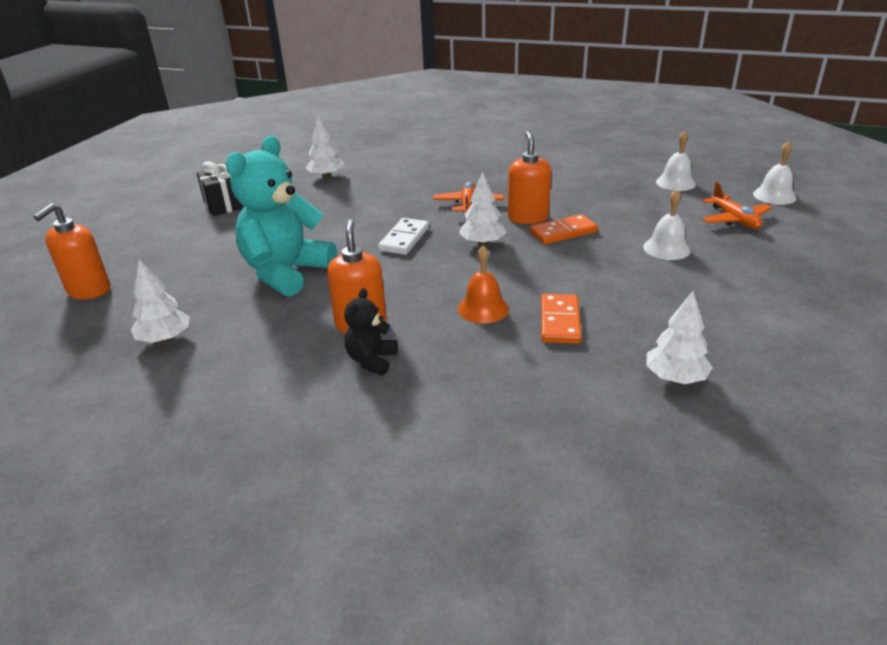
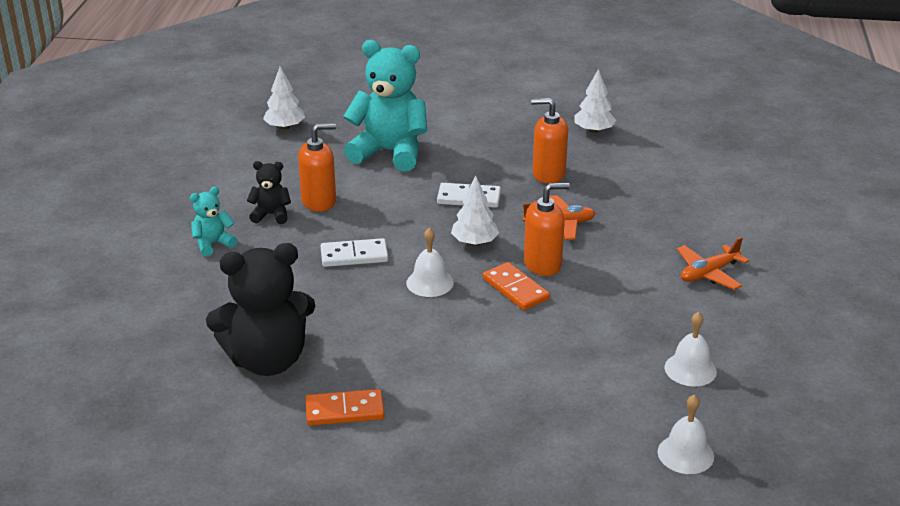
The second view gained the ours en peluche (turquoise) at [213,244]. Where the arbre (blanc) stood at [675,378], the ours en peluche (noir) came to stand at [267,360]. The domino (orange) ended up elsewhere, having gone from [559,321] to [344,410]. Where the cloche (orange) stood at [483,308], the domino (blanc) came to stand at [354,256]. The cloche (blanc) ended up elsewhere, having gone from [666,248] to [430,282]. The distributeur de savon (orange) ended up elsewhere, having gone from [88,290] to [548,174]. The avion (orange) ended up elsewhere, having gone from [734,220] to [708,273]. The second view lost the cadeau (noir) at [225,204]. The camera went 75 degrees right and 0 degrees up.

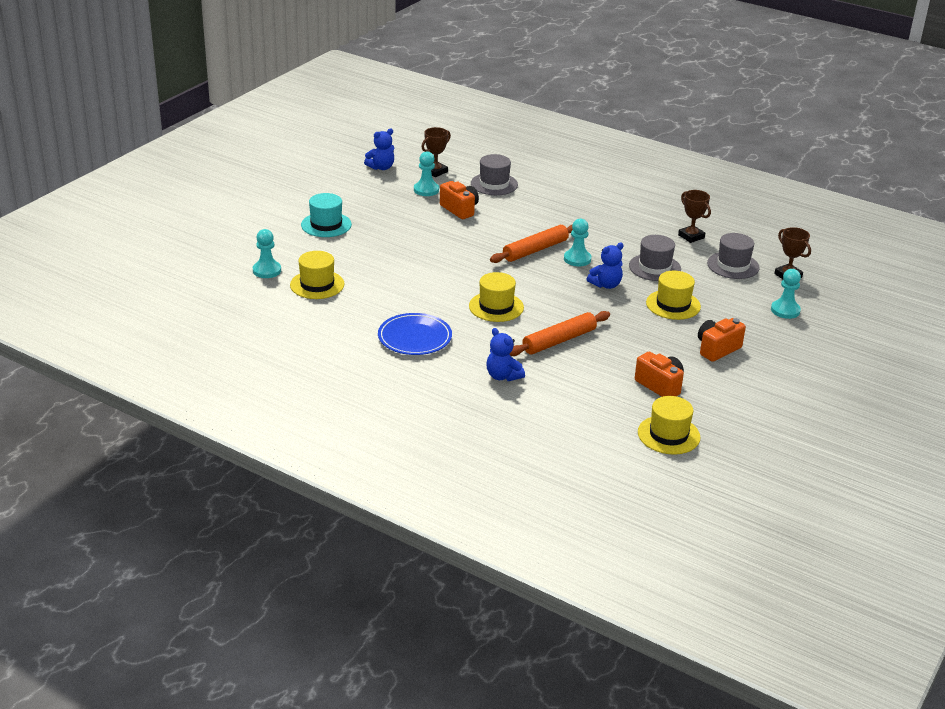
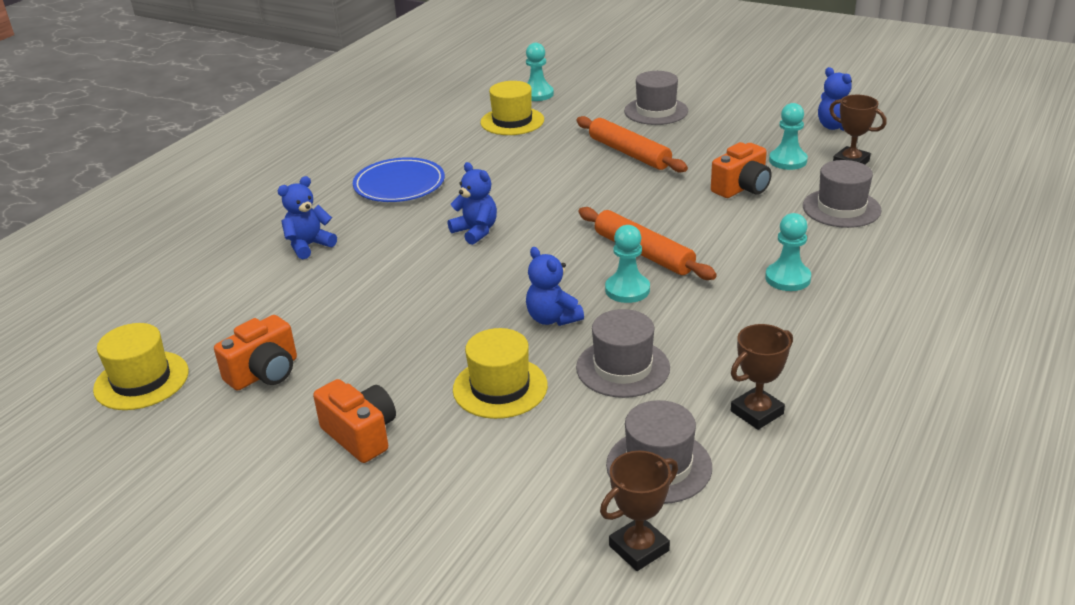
Where the chapeau (jaune) stood at [496,307], the ours en peluche (bleu) came to stand at [475,231]. The rouleau à pâtisserie (orange) ended up elsewhere, having gone from [559,341] to [629,153]. What was the chapeau (turquoise) at [326,225] turned into the chapeau (gris) at [656,111]. The pion (turquoise) ended up elsewhere, having gone from [785,310] to [787,278]. The camera went 90 degrees right and 0 degrees up.

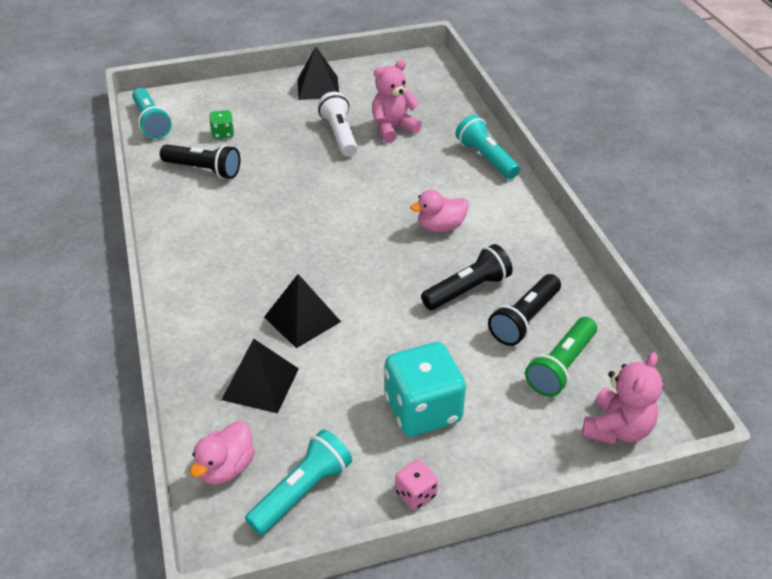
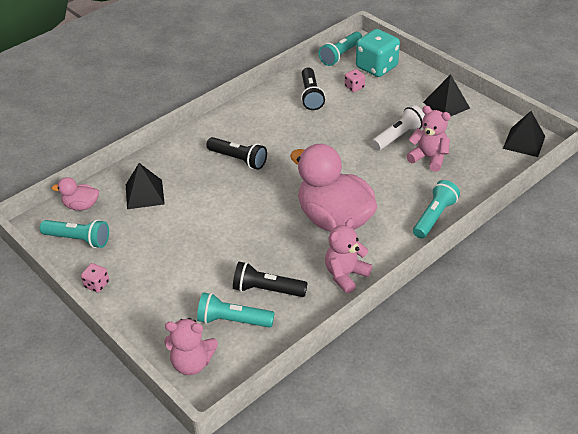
What was the lampe de poche (vert) at [561,366] turned into the lampe de poche (turquoise) at [233,320]. The lampe de poche (noir) ended up elsewhere, having gone from [467,290] to [238,159]. The size of the canard (rose) at [440,227] changed by a factor of 2.22. The second view gained the ours en peluche (rose) at [345,275]. What was the dé (vert) at [223,134] turned into the dé (rose) at [354,87]. The dé (turquoise) ended up elsewhere, having gone from [423,410] to [376,67]. The pyramide (noir) ended up elsewhere, having gone from [302,319] to [524,142]. The camera went 65 degrees right and 0 degrees up.

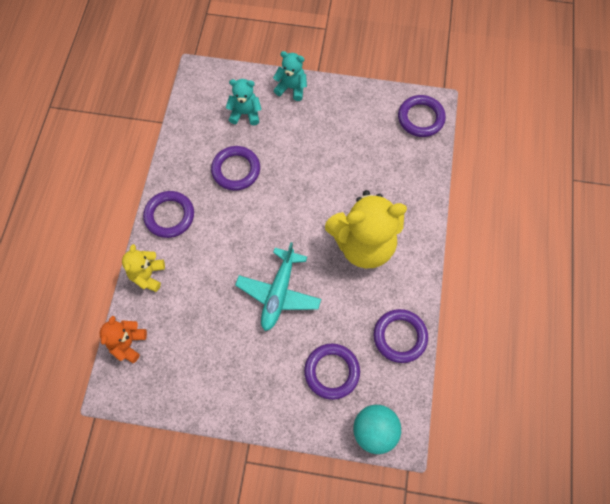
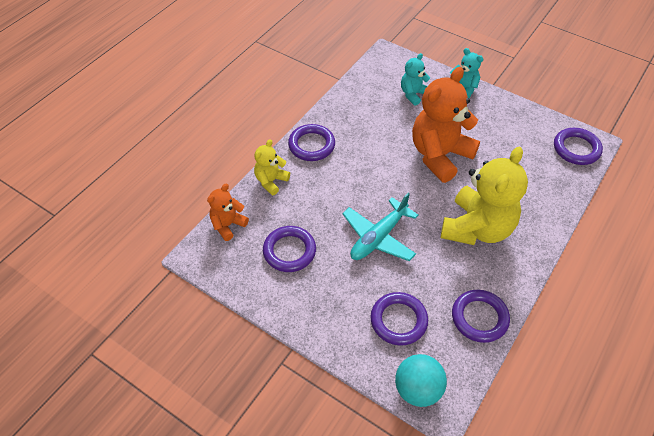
The anneau (violet) ended up elsewhere, having gone from [236,170] to [289,251]. The ours en peluche (turquoise) at [245,113] ended up facing another way, 75 degrees counterclockwise from before. The second view gained the ours en peluche (orange) at [439,155]. The ours en peluche (jaune) at [363,244] ended up facing another way, 75 degrees counterclockwise from before. The camera went 25 degrees right and 15 degrees down.

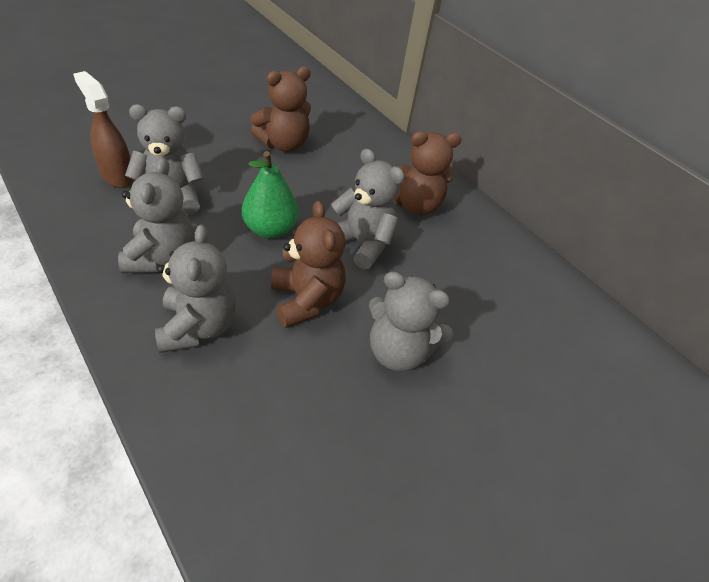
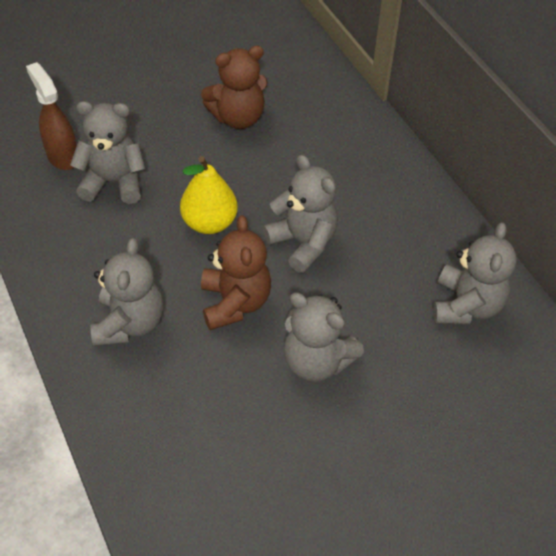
What was the poire (vert) at [270,229] turned into the poire (jaune) at [209,223]. The ours en peluche (gris) ended up elsewhere, having gone from [162,257] to [466,305]. The second view lost the ours en peluche (marron) at [415,205]. The camera went 15 degrees right and 5 degrees up.

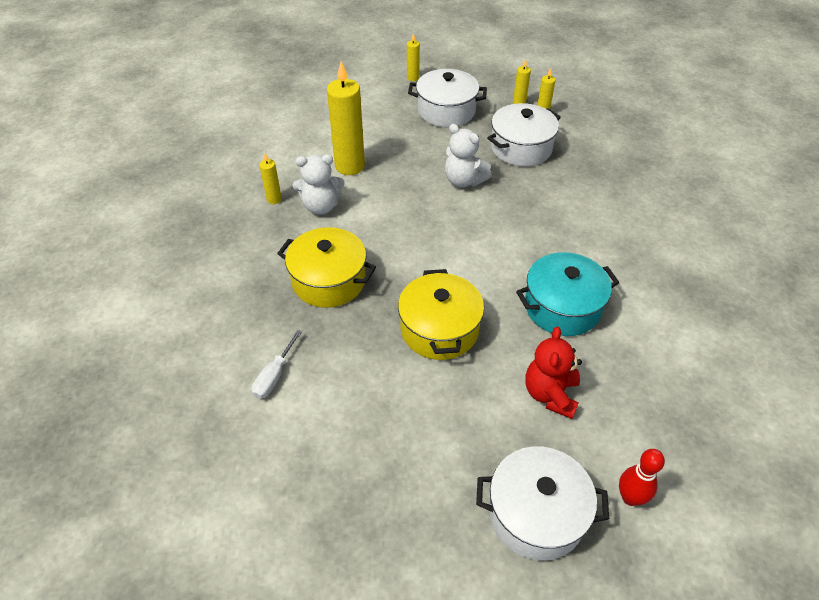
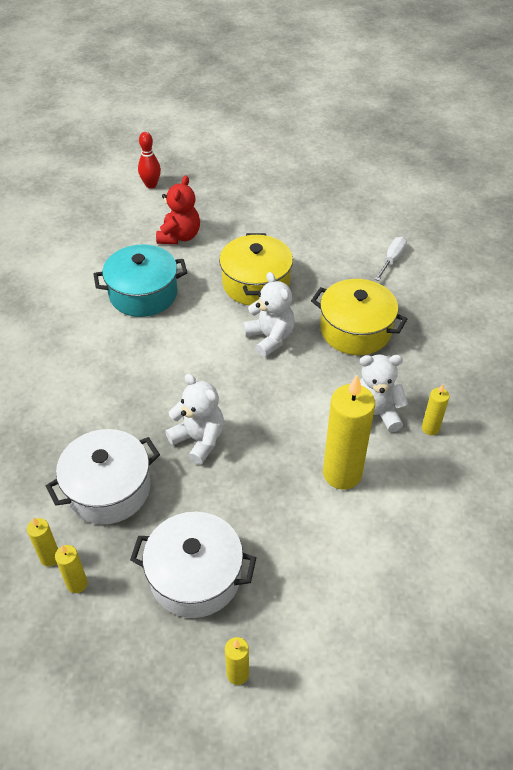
The second view gained the ours en peluche (blanc) at [270,338]. The second view lost the marmite (blanc) at [536,514]. The camera went 175 degrees left and 0 degrees up.

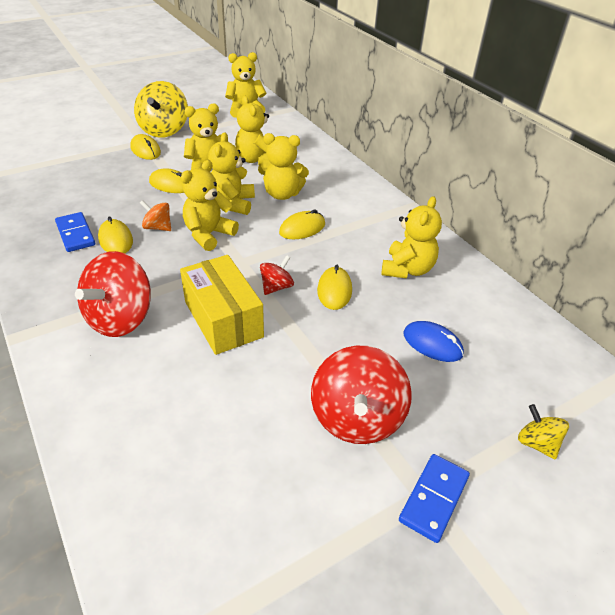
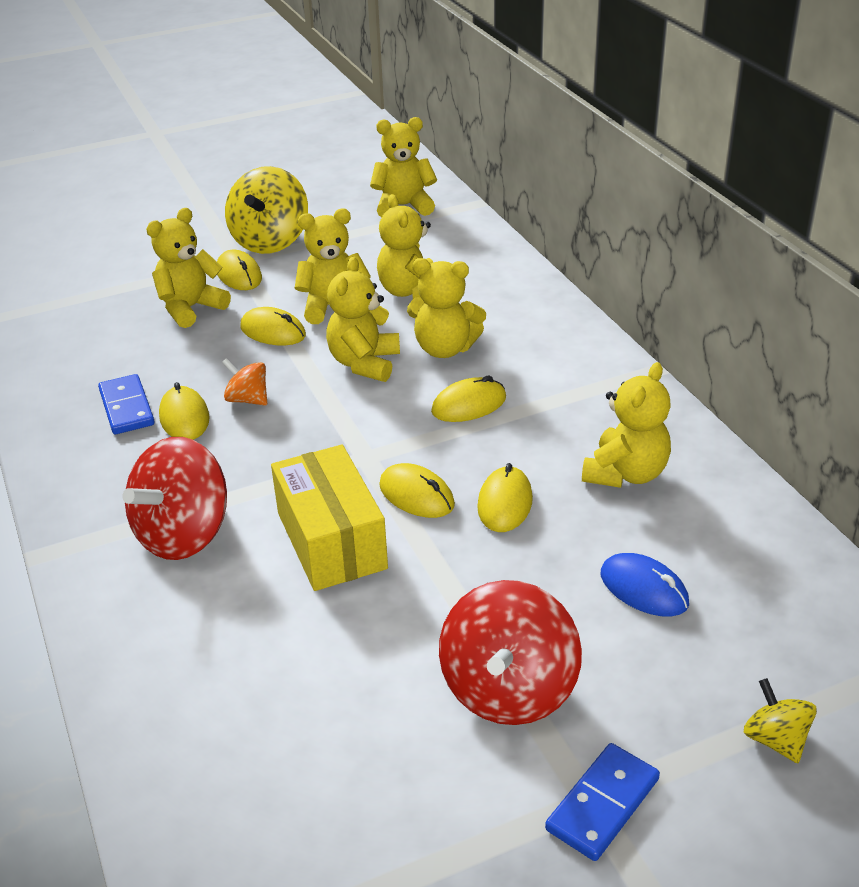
The ours en peluche (jaune) ended up elsewhere, having gone from [208,234] to [190,308]. Where the toupie (rouge) stood at [276,287], the souris (jaune) came to stand at [416,495]. The camera went 10 degrees right and 5 degrees down.

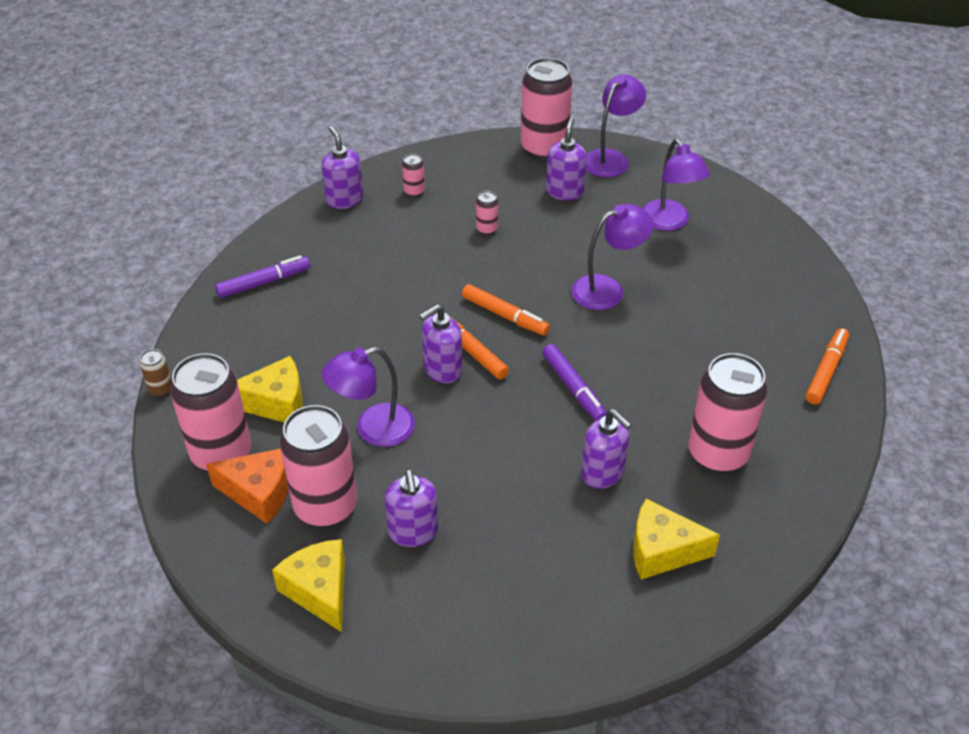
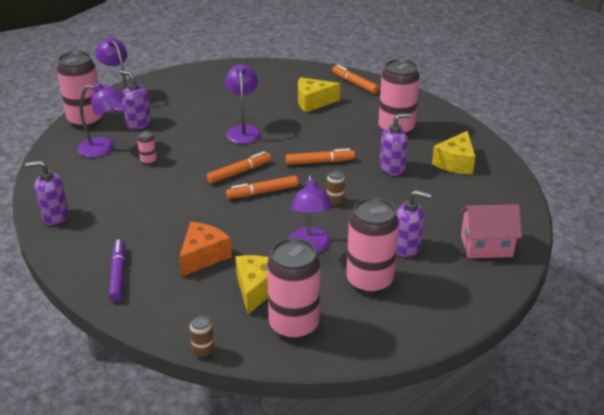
The lampe (violet) ended up elsewhere, having gone from [669,222] to [104,148]. The fromage (orange) ended up elsewhere, having gone from [259,493] to [203,256]. What was the feutre (violet) at [573,388] turned into the feutre (orange) at [320,162]. The fromage (jaune) ended up elsewhere, having gone from [320,591] to [313,102]. The second view gained the canette (marron) at [335,201]. The second view gained the maison (rose) at [486,246]. The second view lost the canette (rose) at [414,191]. The second view lost the distributeur de savon (violet) at [442,370]. The camera went 70 degrees left and 10 degrees down.

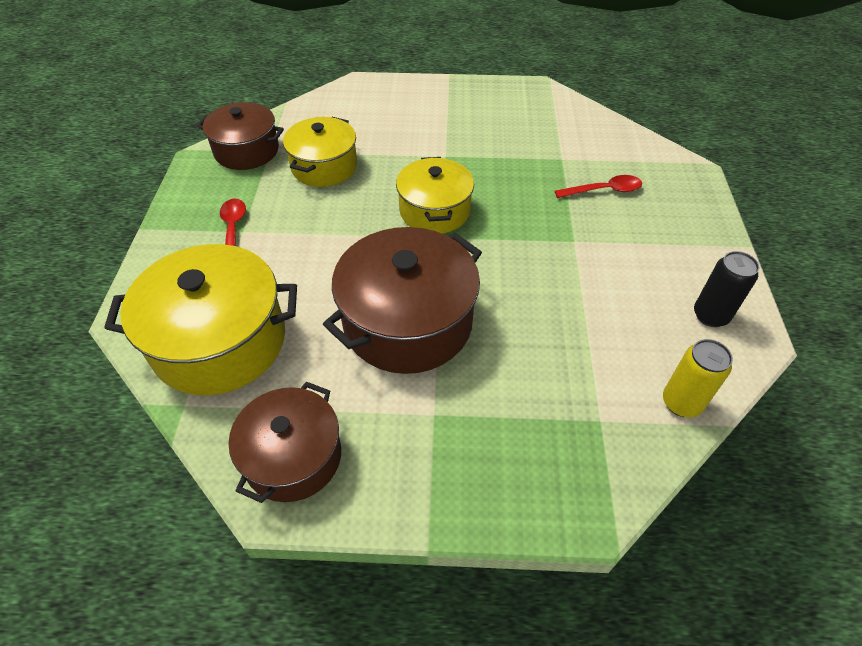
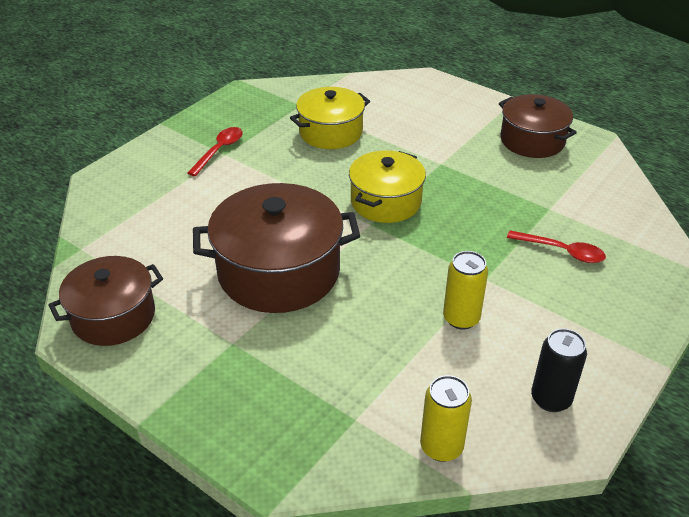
The second view gained the canette (jaune) at [461,318]. The marmite (marron) ended up elsewhere, having gone from [246,151] to [532,140]. The second view lost the marmite (jaune) at [219,341]. The camera went 35 degrees right and 10 degrees down.

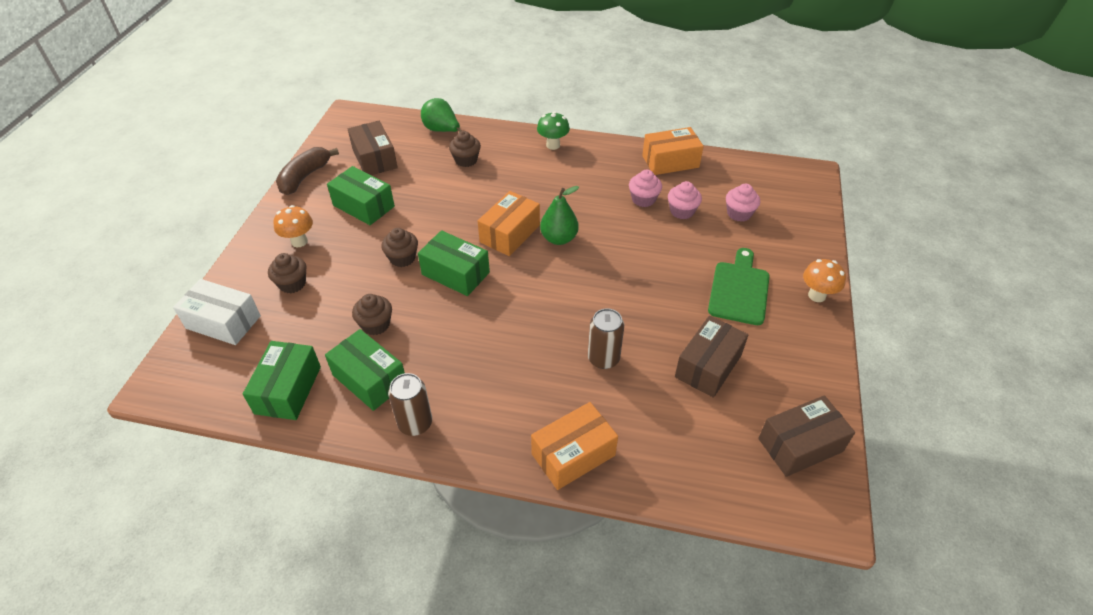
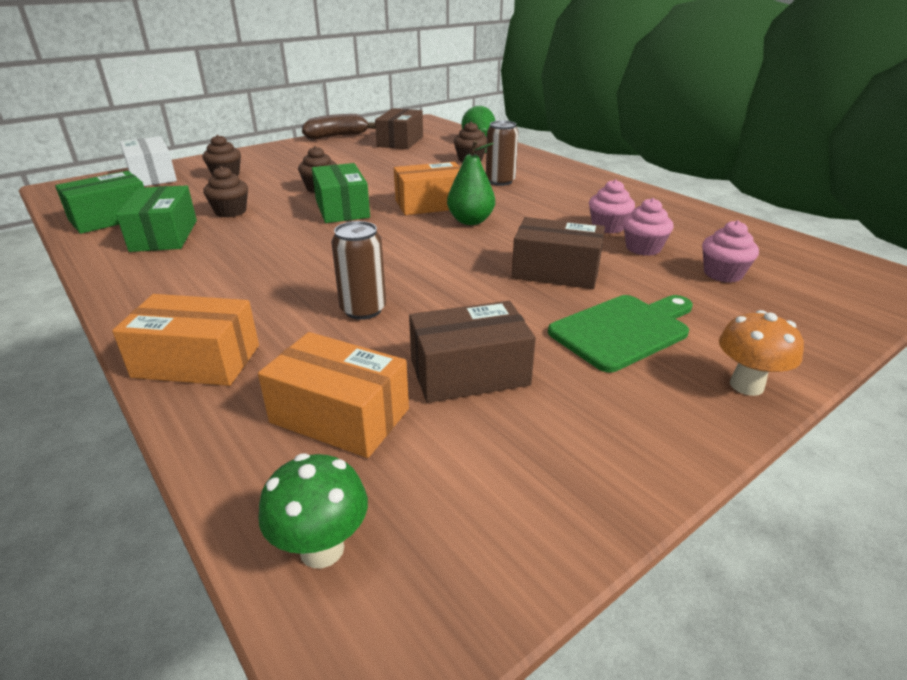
The boîte (orange) ended up elsewhere, having gone from [670,161] to [340,415]. The champignon (vert) ended up elsewhere, having gone from [553,145] to [322,549]. The canette (marron) ended up elsewhere, having gone from [415,423] to [500,181]. The boîte (marron) ended up elsewhere, having gone from [800,445] to [556,271]. The second view lost the champignon (orange) at [299,241]. The second view lost the boîte (vert) at [364,206]. The camera went 40 degrees right and 15 degrees down.

